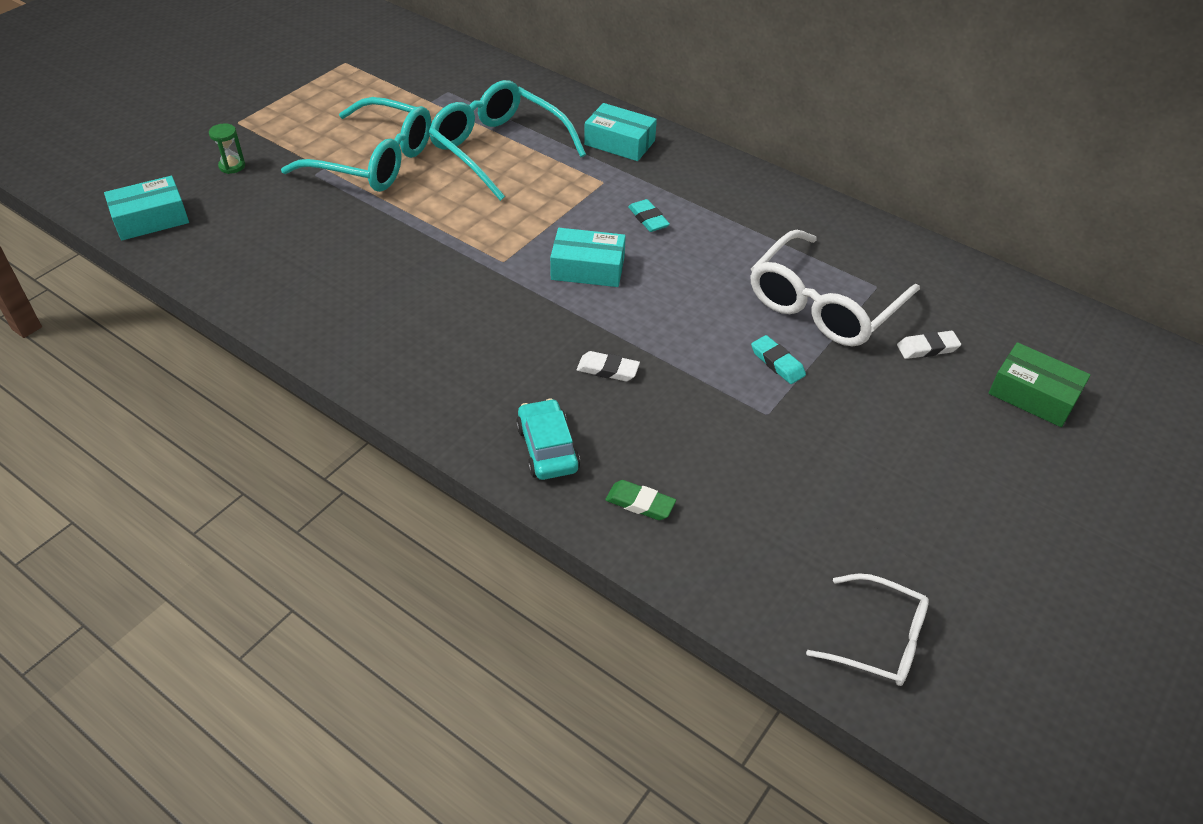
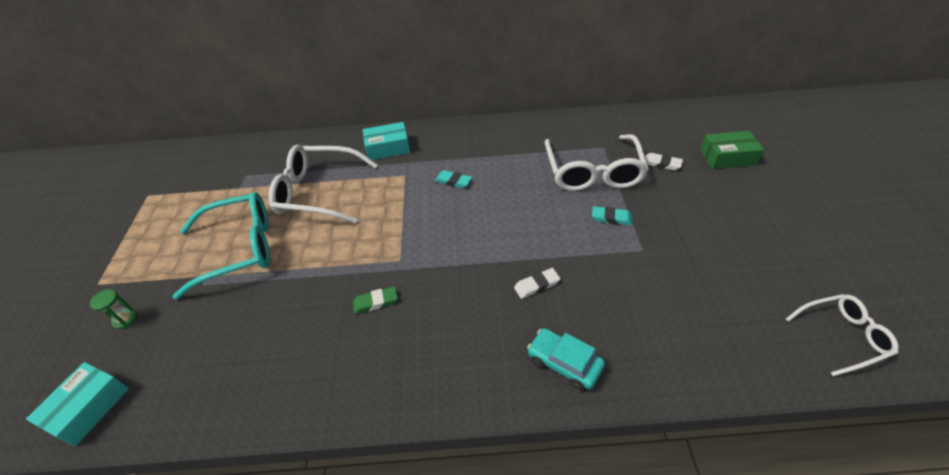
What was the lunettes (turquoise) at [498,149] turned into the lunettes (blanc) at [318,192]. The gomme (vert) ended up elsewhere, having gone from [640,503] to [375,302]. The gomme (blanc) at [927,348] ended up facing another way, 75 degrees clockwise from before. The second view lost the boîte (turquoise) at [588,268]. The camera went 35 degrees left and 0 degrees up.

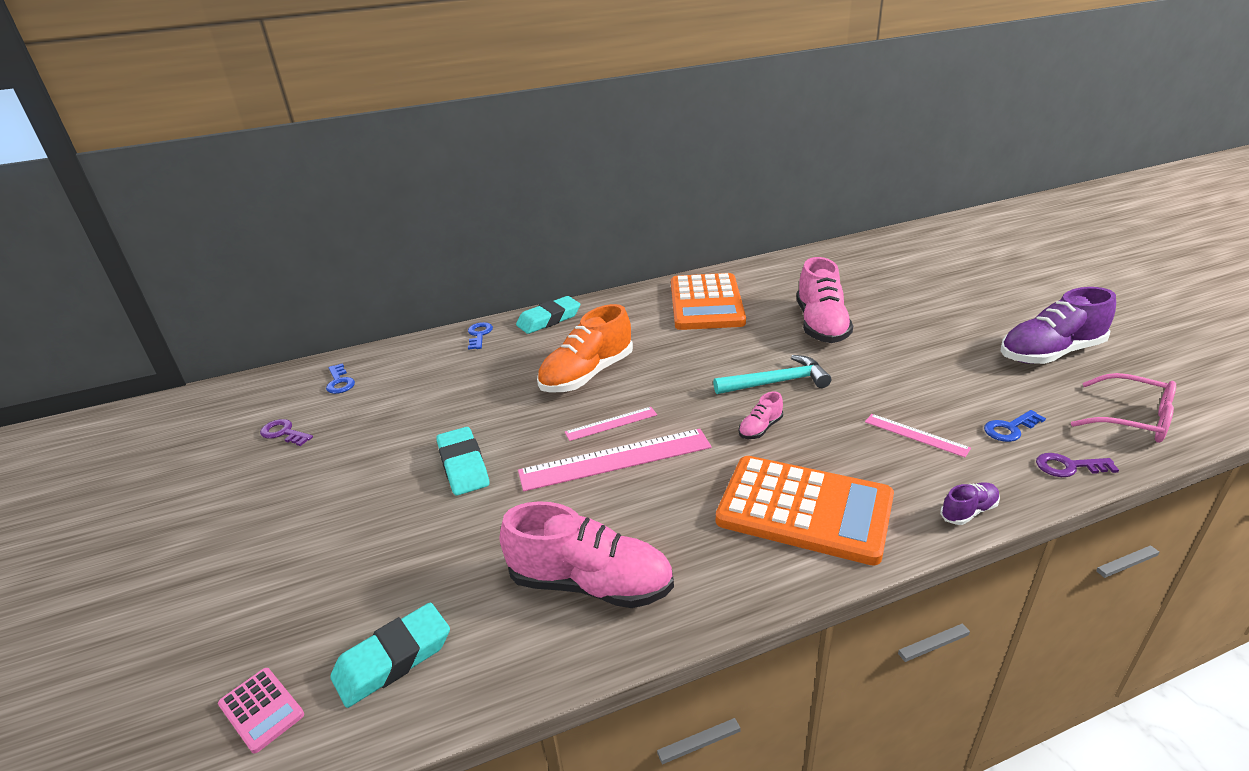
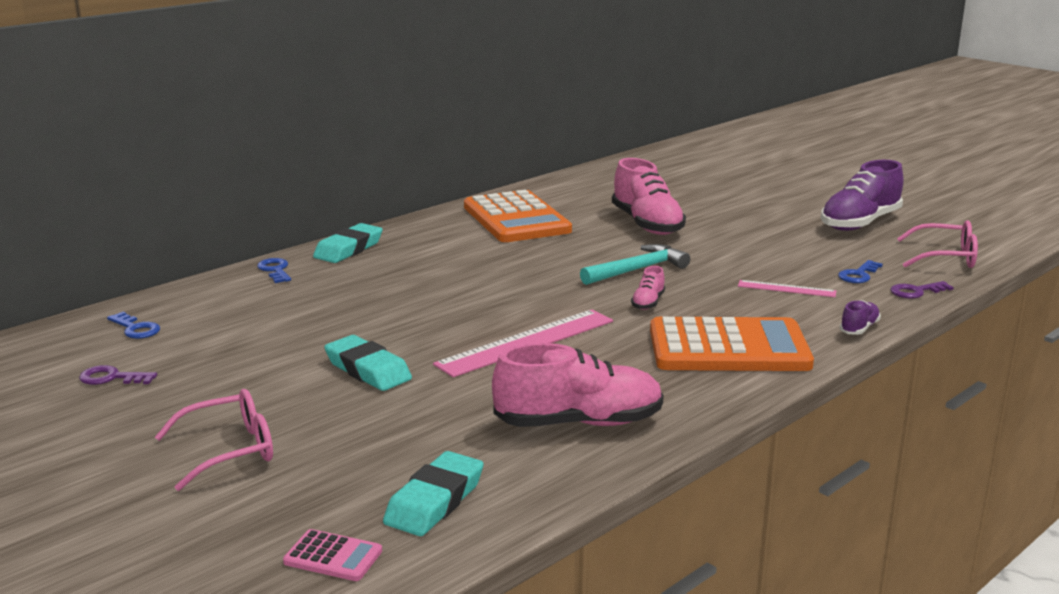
The second view gained the lunettes (rose) at [230,450]. The second view lost the chaussure (orange) at [587,375]. The second view lost the règle (rose) at [611,423]. The camera went 25 degrees left and 10 degrees down.

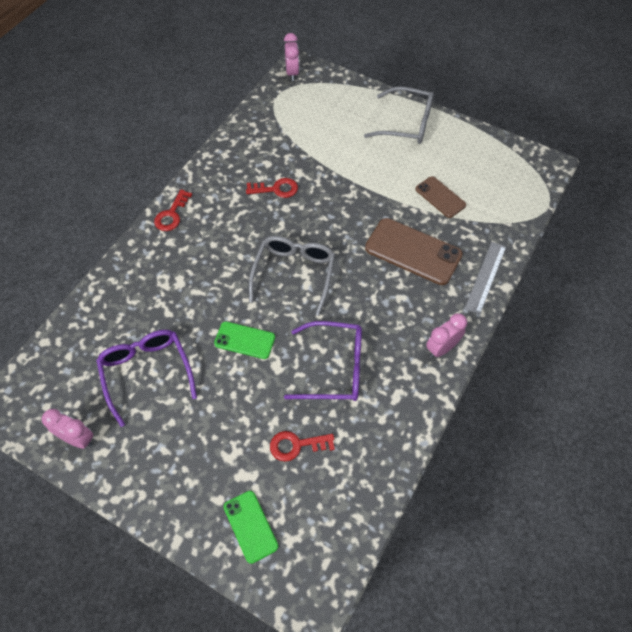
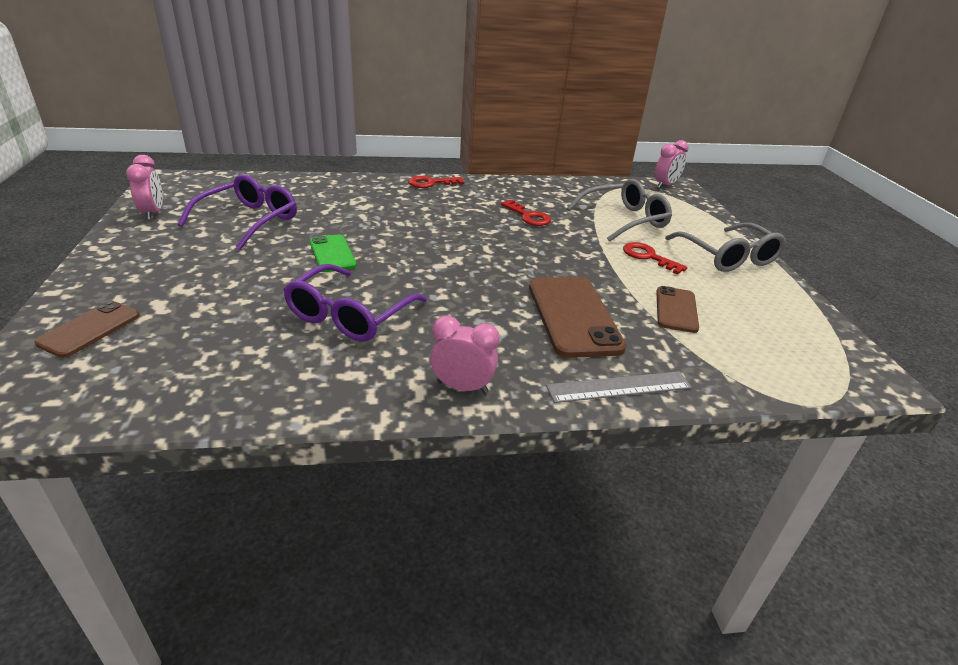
What was the téléphone (vert) at [250,526] turned into the téléphone (marron) at [90,329]. The lunettes (violet) at [334,368] ended up facing another way, 60 degrees clockwise from before. The lunettes (gris) ended up elsewhere, having gone from [294,274] to [624,220]. The clé (rouge) ended up elsewhere, having gone from [296,445] to [648,257]. The camera went 50 degrees right and 25 degrees down.

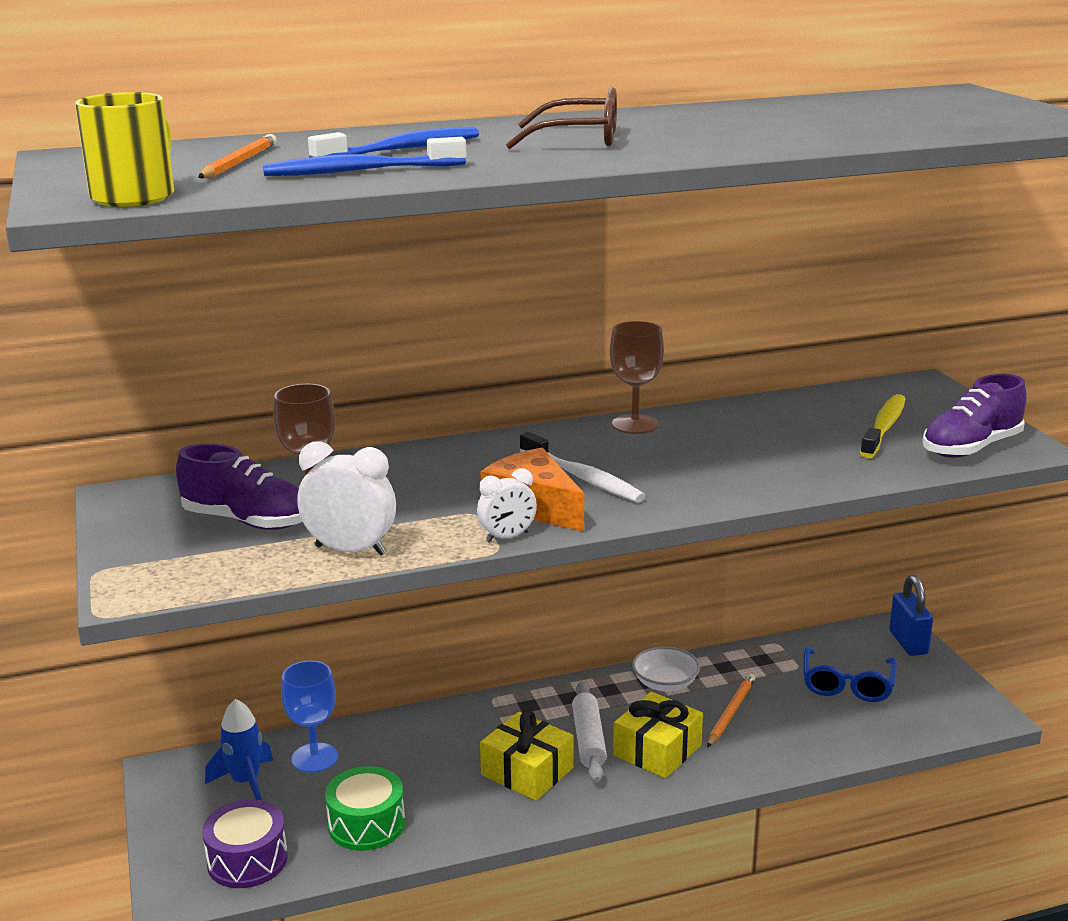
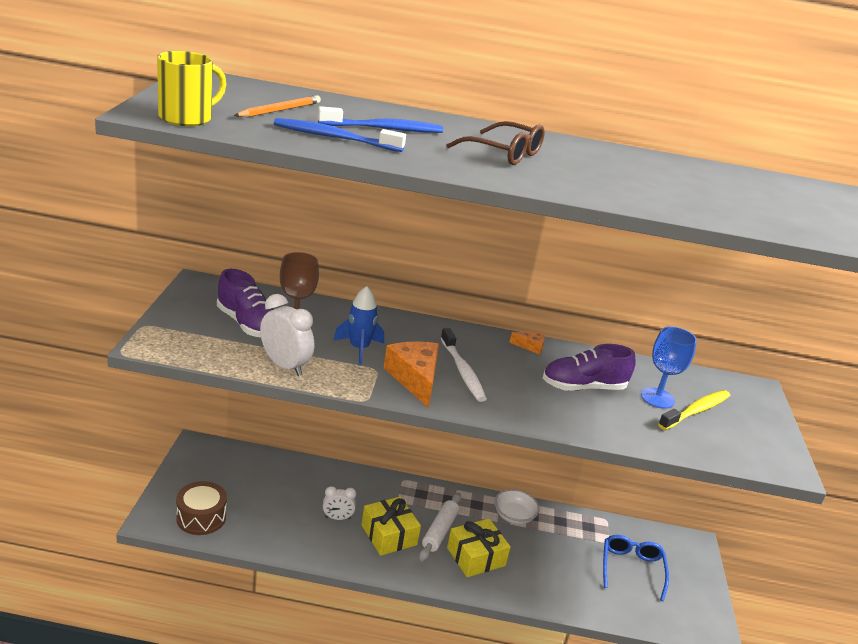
What was the tambour (violet) at [247,860] turned into the tambour (marron) at [201,517]. The réveil (blanc) ended up elsewhere, having gone from [507,537] to [337,518]. The fusée (bleu) ended up elsewhere, having gone from [246,782] to [359,349]. Where the verre à pied (marron) stood at [635,424], the fromage (orange) came to stand at [530,346]. The chaussure (violet) ended up elsewhere, having gone from [971,448] to [583,387]. The lunettes (bleu) at [847,685] ended up facing another way, 150 degrees clockwise from before. The verre à pied (bleu) ended up elsewhere, having gone from [314,758] to [657,398]. The second view lost the tambour (vert) at [366,824]. The second view lost the crayon (orange) at [730,712]. The second view lost the cadenas (bleu) at [908,643]. The camera went 20 degrees right and 5 degrees up.

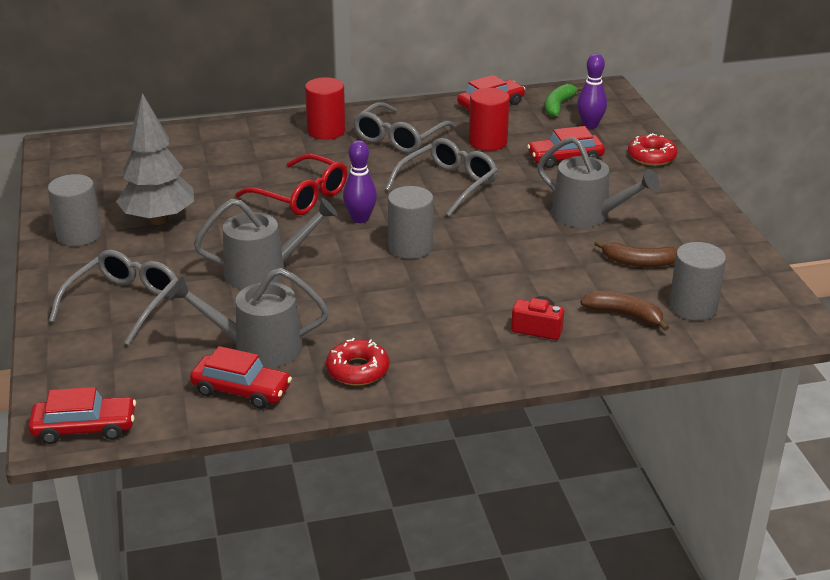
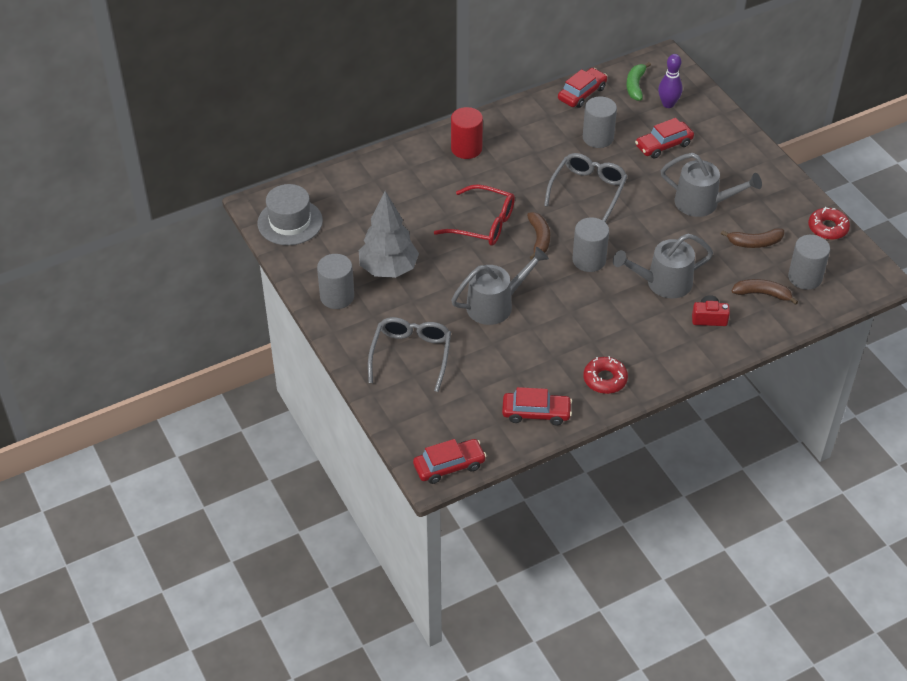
The second view gained the chapeau (gris) at [290,222]. Where the quille (violet) stood at [360,219], the banane (marron) came to stand at [539,239]. What was the cylindre (rouge) at [488,142] turned into the cylindre (gris) at [598,138]. The arrosoir (gris) ended up elsewhere, having gone from [258,347] to [663,283]. The beignet (rouge) ended up elsewhere, having gone from [651,156] to [827,228]. The second view lost the lunettes (gris) at [399,138]. The camera went 15 degrees left and 15 degrees up.

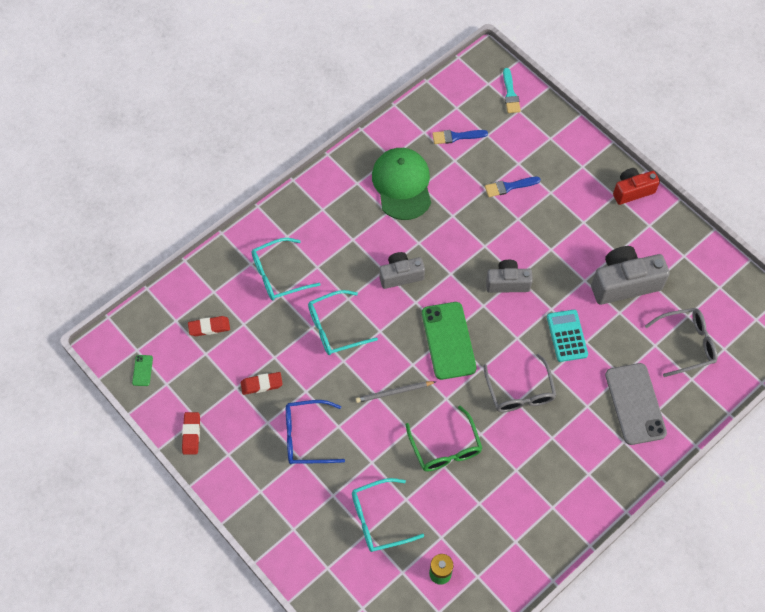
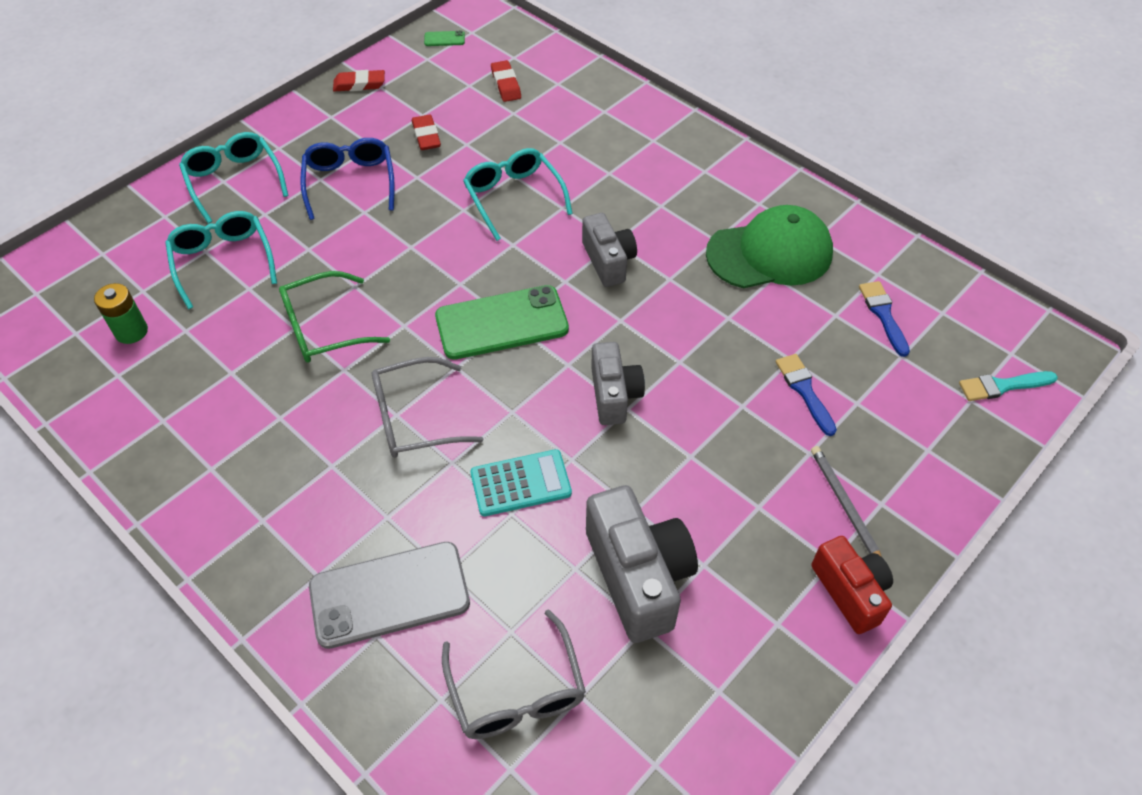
The lunettes (turquoise) ended up elsewhere, having gone from [278,275] to [234,181]. The crayon (gris) ended up elsewhere, having gone from [394,392] to [845,506]. The camera went 85 degrees right and 10 degrees down.

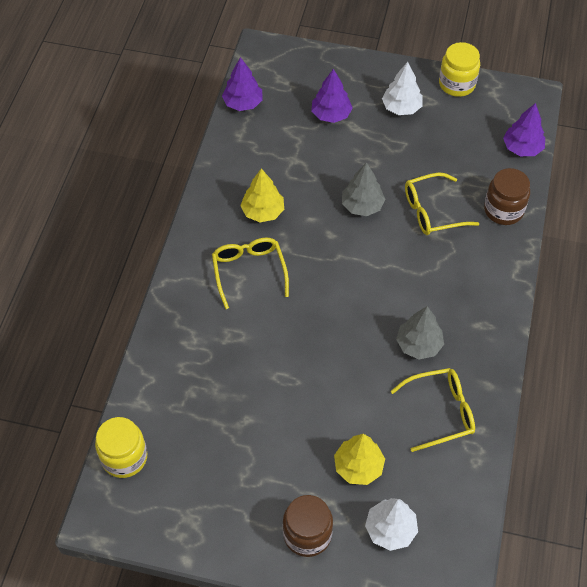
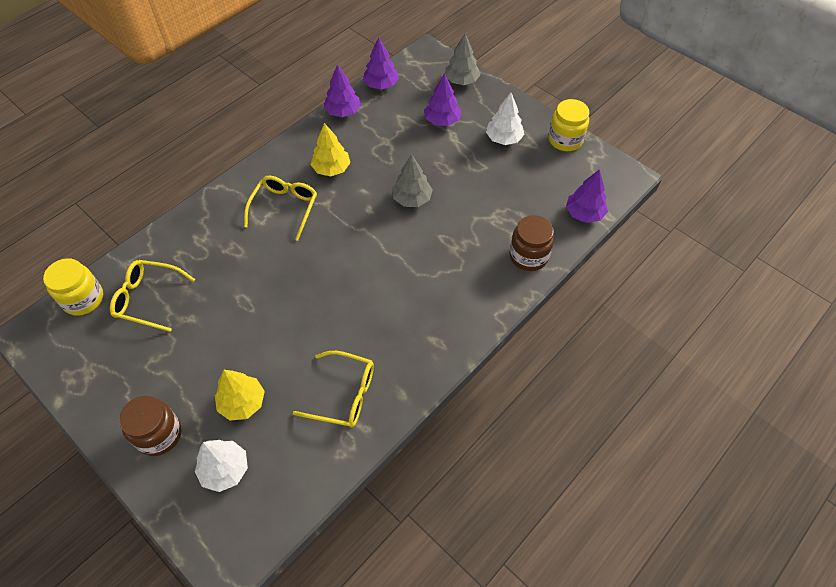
The lunettes (jaune) ended up elsewhere, having gone from [432,211] to [148,298]. The second view gained the arbre (violet) at [343,112]. The arbre (gris) ended up elsewhere, having gone from [418,344] to [461,81]. The camera went 30 degrees right and 0 degrees up.

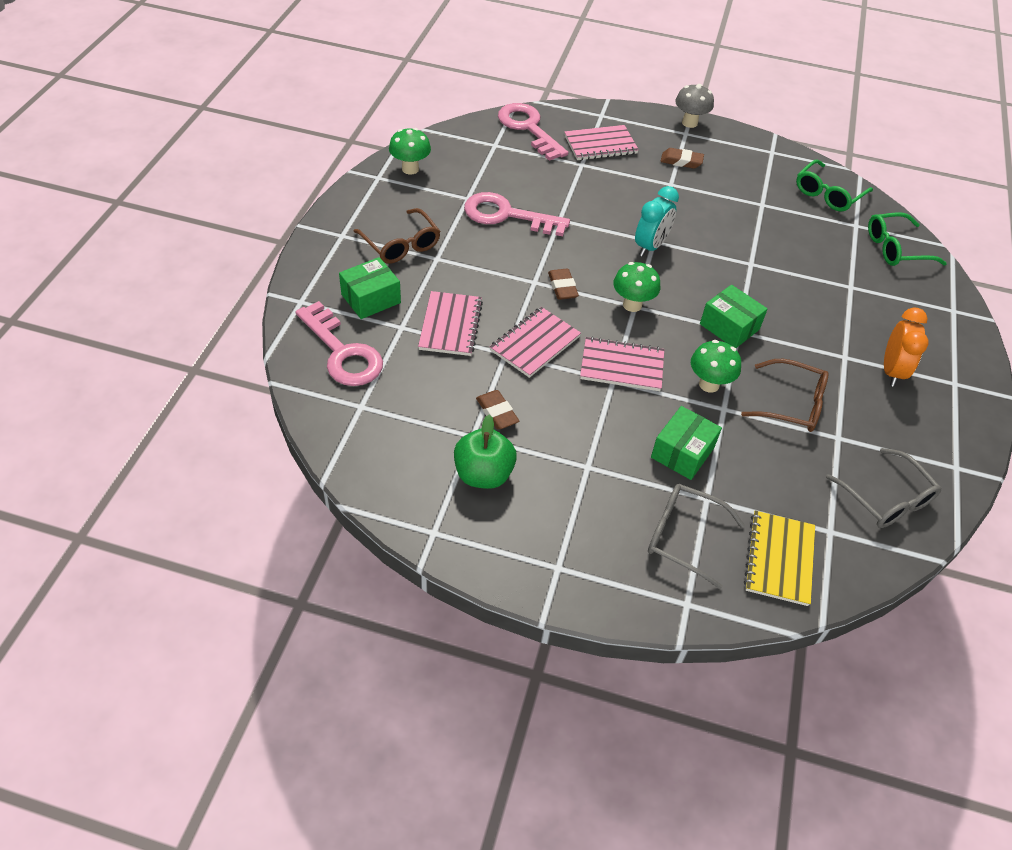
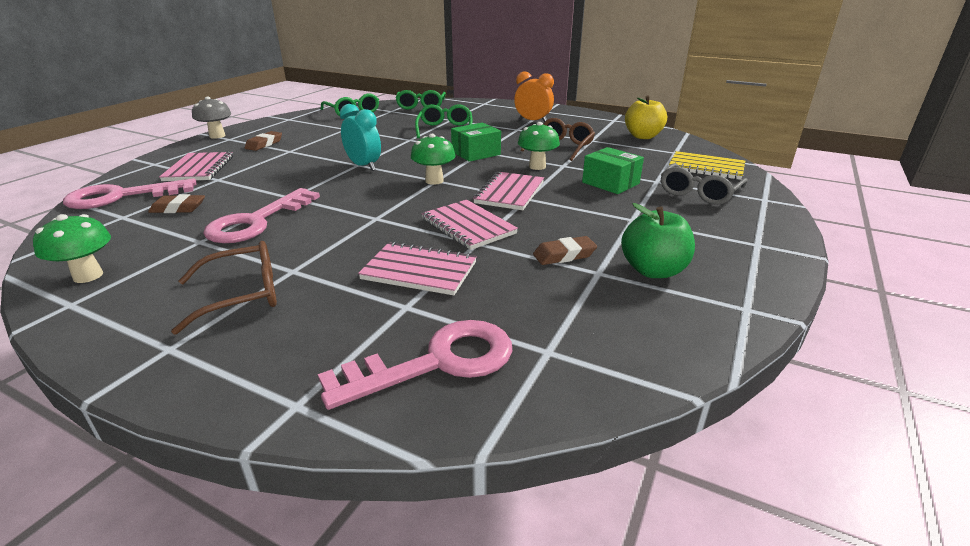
The gomme (marron) ended up elsewhere, having gone from [562,287] to [178,208]. The second view gained the lunettes (vert) at [445,129]. Where the lunettes (gris) stood at [886,499], the pomme (jaune) came to stand at [643,136]. The second view lost the boîte (vert) at [371,298]. The camera went 75 degrees left and 20 degrees down.

